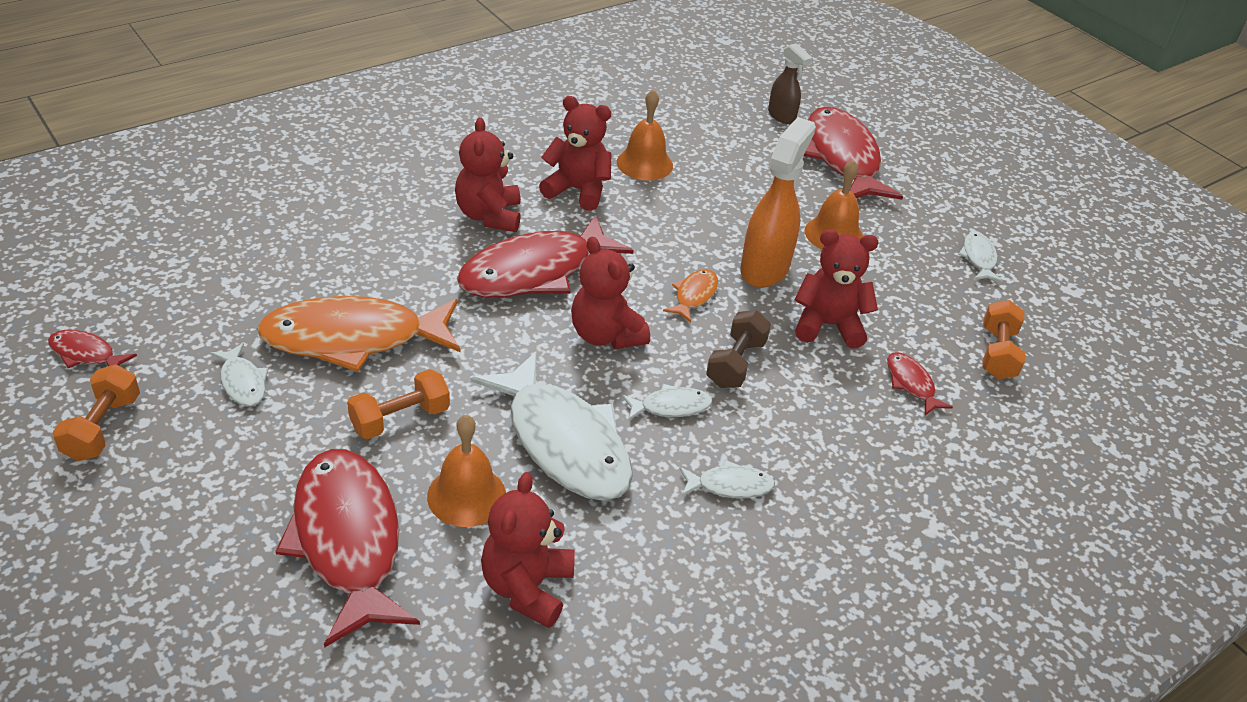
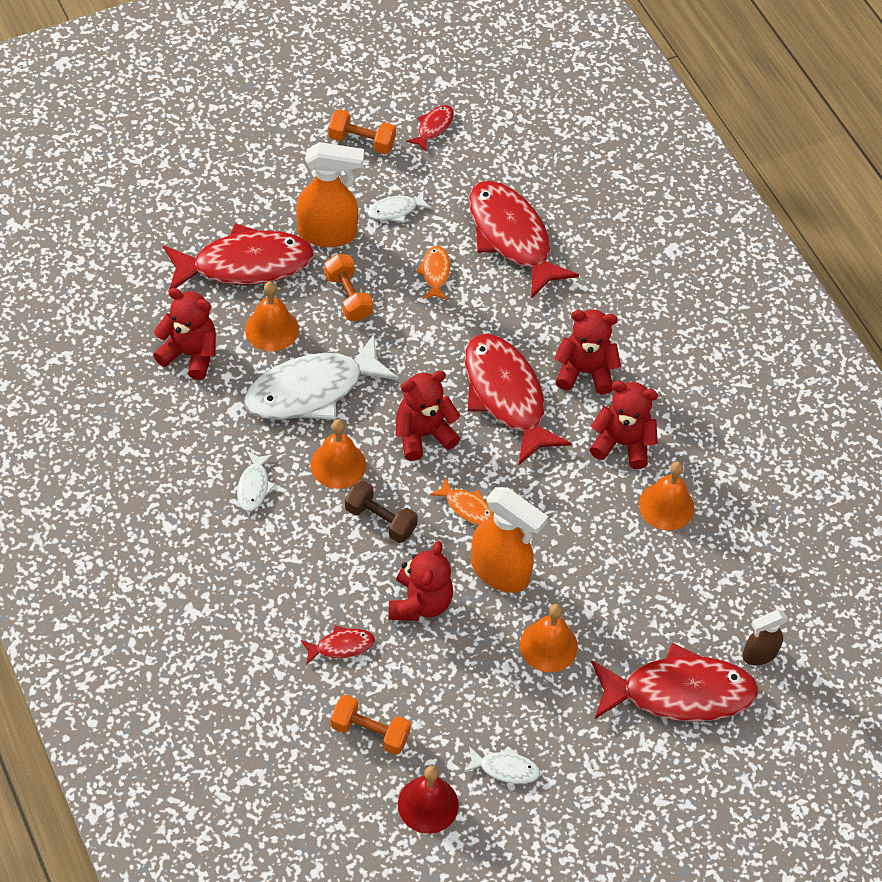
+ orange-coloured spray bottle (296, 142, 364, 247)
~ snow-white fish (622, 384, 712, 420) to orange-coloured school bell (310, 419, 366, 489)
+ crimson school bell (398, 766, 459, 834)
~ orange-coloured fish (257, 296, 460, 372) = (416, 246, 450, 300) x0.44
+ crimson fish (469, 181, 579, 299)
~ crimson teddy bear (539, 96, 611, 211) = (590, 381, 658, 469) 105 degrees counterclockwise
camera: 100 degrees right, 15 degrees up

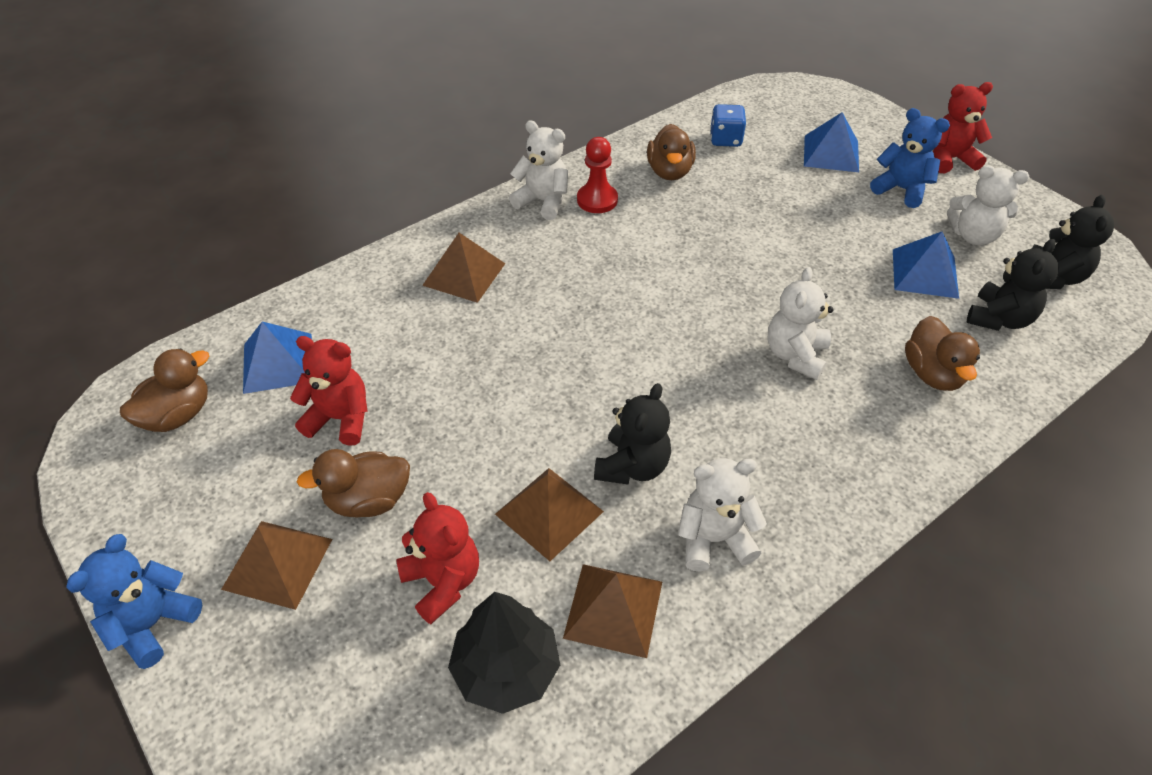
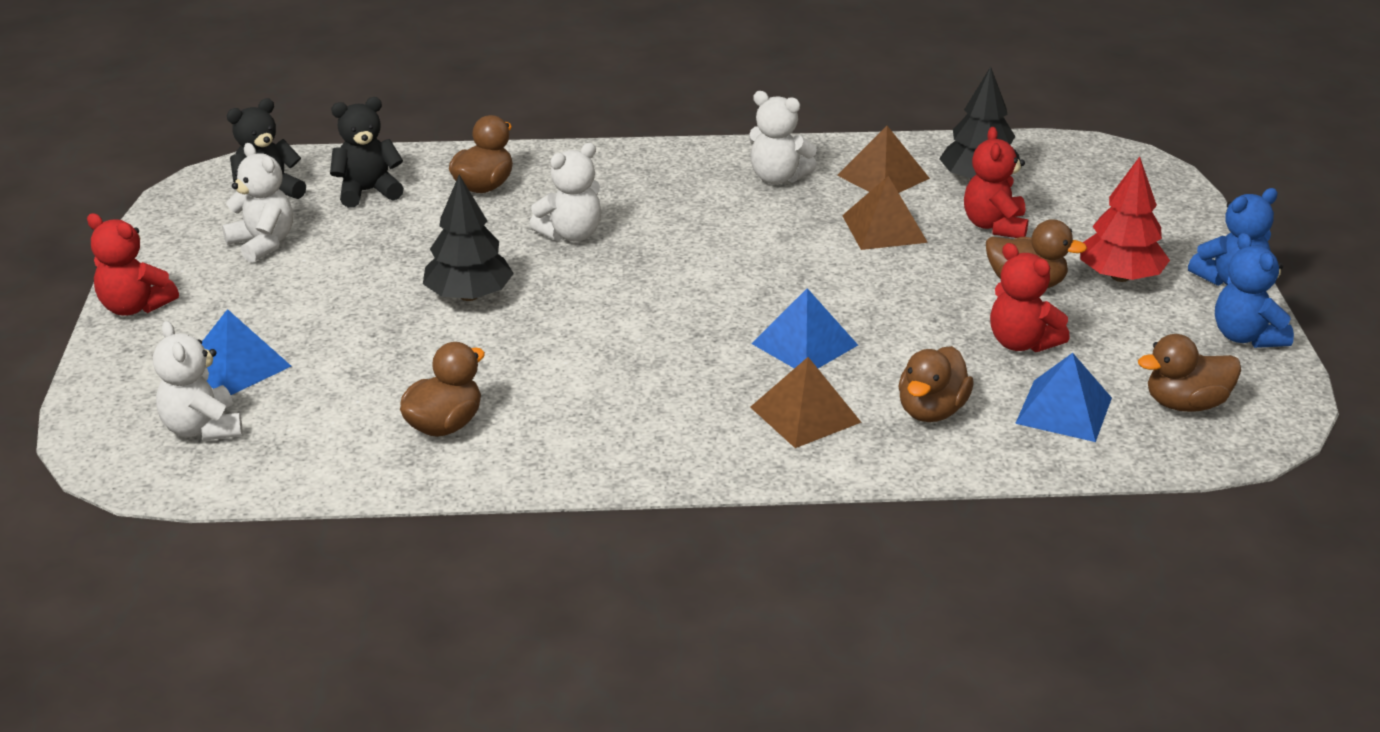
~ snow-white teddy bear (509, 120, 568, 220) to (153, 321, 243, 441)
+ black tree (423, 175, 514, 301)
~ royal blue pyramid (893, 232, 959, 299) to (751, 288, 858, 368)
+ dark brown duck (898, 346, 974, 422)
~ dark brown pyramid (221, 521, 332, 610) to crimson tree (1080, 157, 1170, 282)
~ royal blue teddy bear (870, 108, 950, 208) to (1215, 233, 1294, 348)
- crimson chess pawn (577, 137, 618, 213)
- black teddy bear (594, 383, 671, 485)
- royal blue dice (710, 104, 746, 147)
camera: 145 degrees left, 15 degrees down

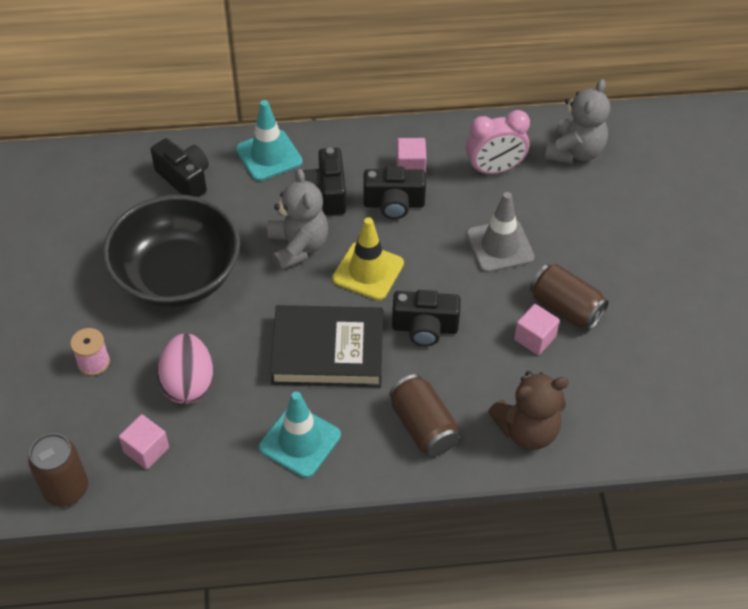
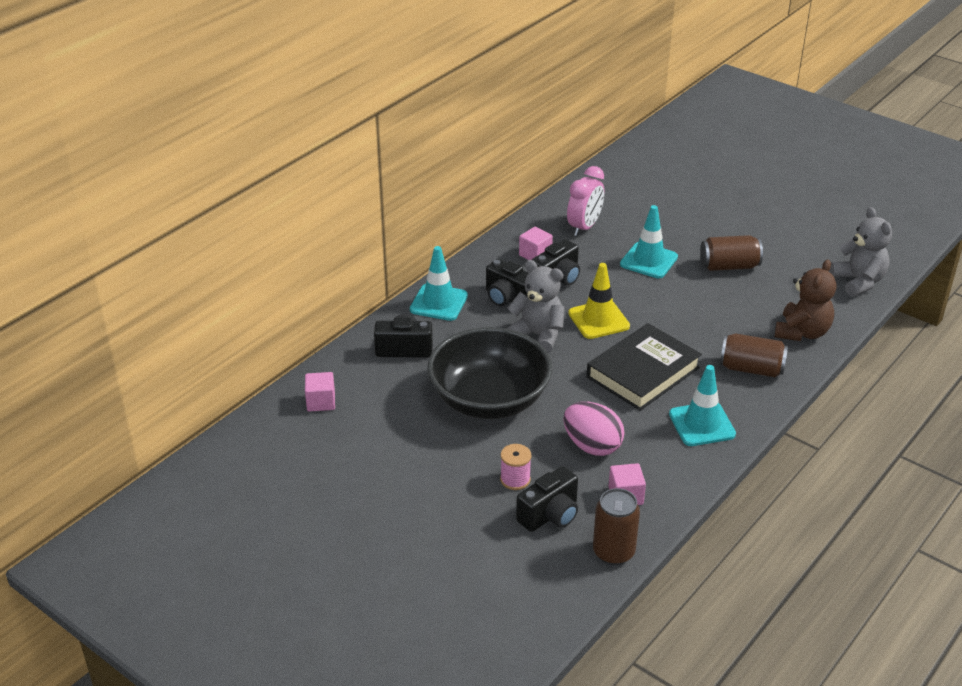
~ pink cube (514, 304, 560, 355) to (305, 372, 335, 412)
~ black photo camera (392, 290, 461, 346) to (516, 466, 578, 532)
~ gray traffic cone (466, 192, 535, 273) to turquoise traffic cone (620, 205, 678, 278)
~ gray teddy bear (545, 79, 610, 164) to (830, 207, 892, 297)
camera: 45 degrees left, 15 degrees down

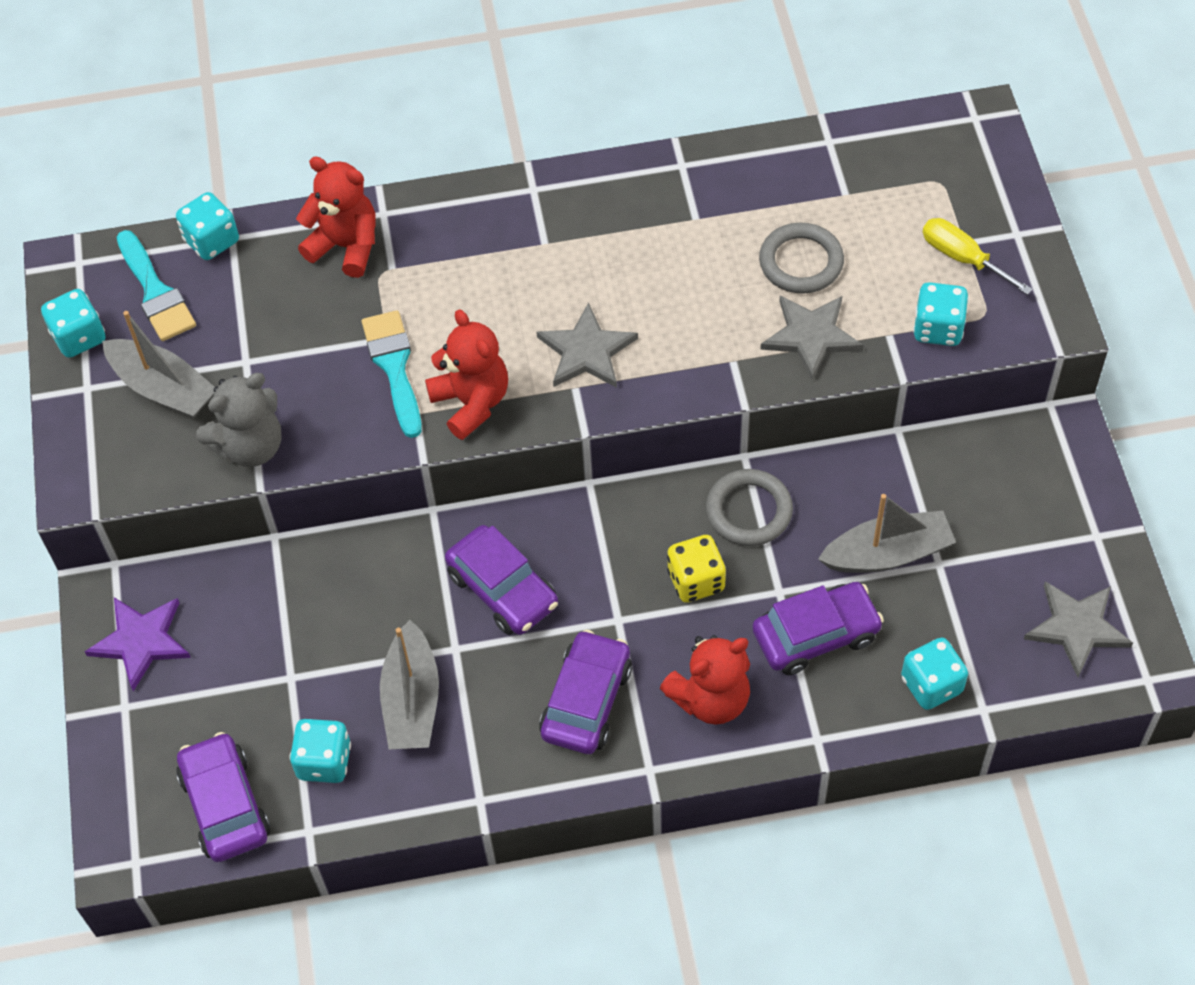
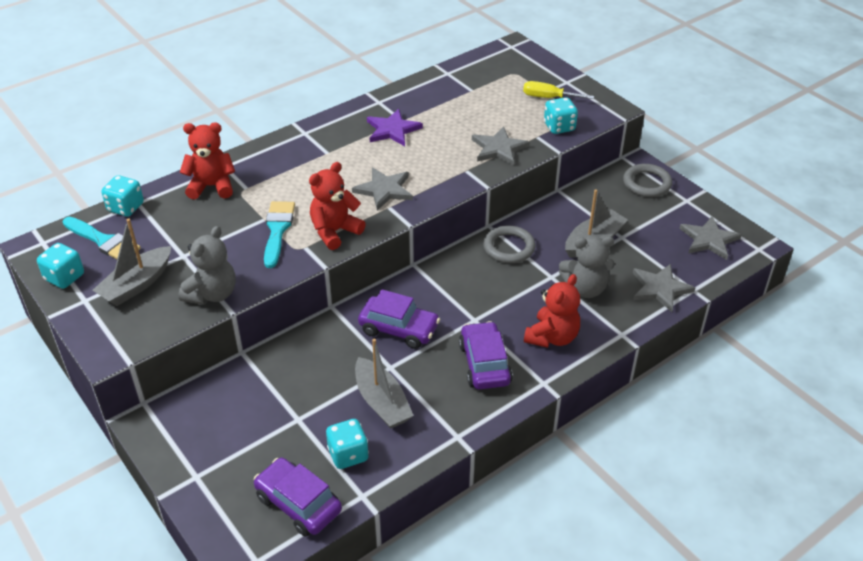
~ gray boat (102, 311, 215, 418) = (92, 218, 171, 306) 120 degrees clockwise
~ turquoise paint brush (362, 310, 422, 438) = (264, 201, 295, 268) 45 degrees clockwise
~ crimson teddy bear (425, 309, 508, 440) = (309, 162, 366, 250) 75 degrees counterclockwise
~ royal purple star shape (84, 597, 191, 691) to (367, 109, 423, 146)
~ royal purple car (753, 582, 884, 675) to gray teddy bear (559, 236, 614, 298)
~ gray hoop (759, 223, 844, 293) to (623, 164, 672, 197)
~ turquoise dice (901, 638, 968, 710) to gray star shape (633, 264, 695, 312)
- golden dice (667, 535, 726, 603)
camera: 30 degrees left, 15 degrees down

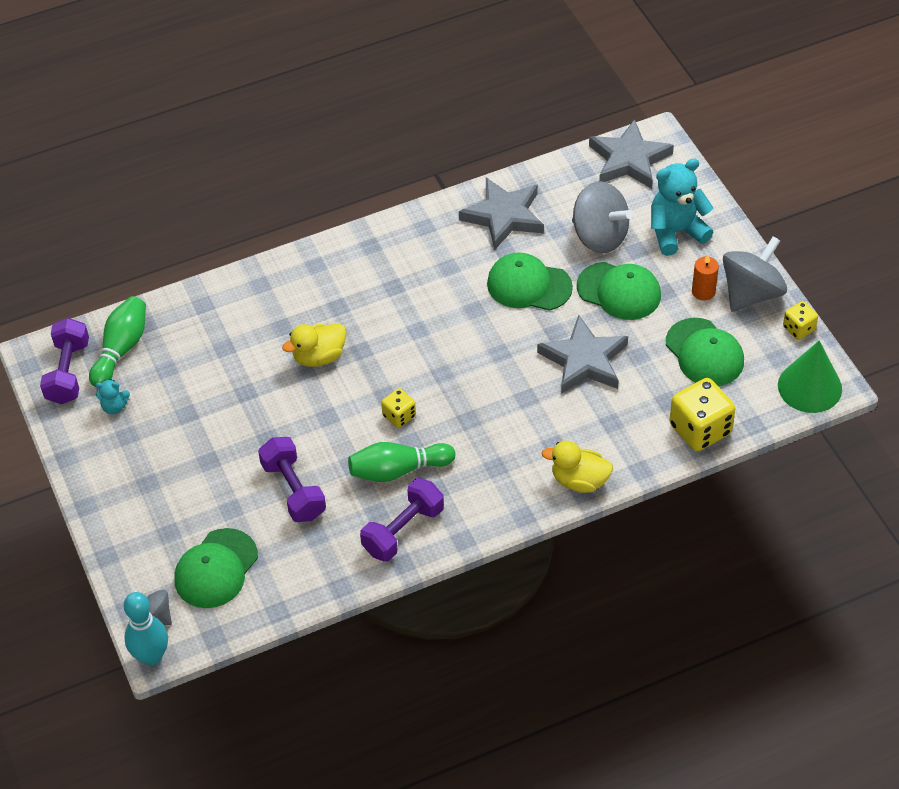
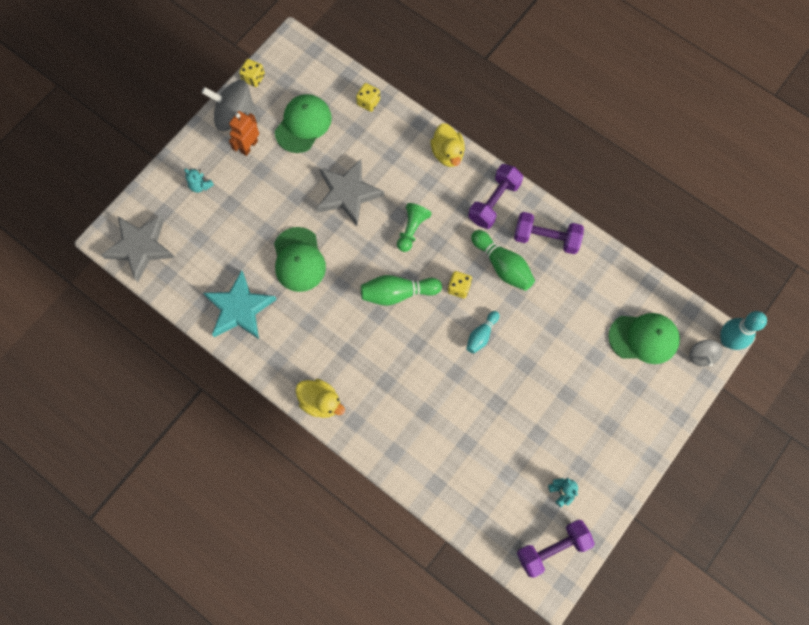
~ turquoise teddy bear (651, 159, 713, 256) = (184, 169, 214, 193) x0.48
~ gray star shape (459, 177, 544, 250) to turquoise star shape (204, 270, 277, 339)
~ orange-coloured pillar candle (692, 255, 719, 301) to orange-coloured toy robot (229, 111, 259, 156)
~ golden duck (282, 323, 346, 367) to (295, 379, 345, 418)
~ golden dice (669, 378, 735, 451) = (356, 83, 380, 112) x0.54
~ green bowling pin (89, 296, 146, 387) to (361, 275, 442, 306)
+ green chess pawn (397, 203, 432, 252)
+ turquoise bowling pin (466, 311, 499, 354)
~ royal purple free weight (258, 437, 326, 522) to (468, 164, 523, 229)
- gray spinning top (572, 181, 632, 253)
- green cap (577, 262, 661, 320)
- green cone shape (778, 340, 842, 413)
camera: 120 degrees left, 20 degrees up

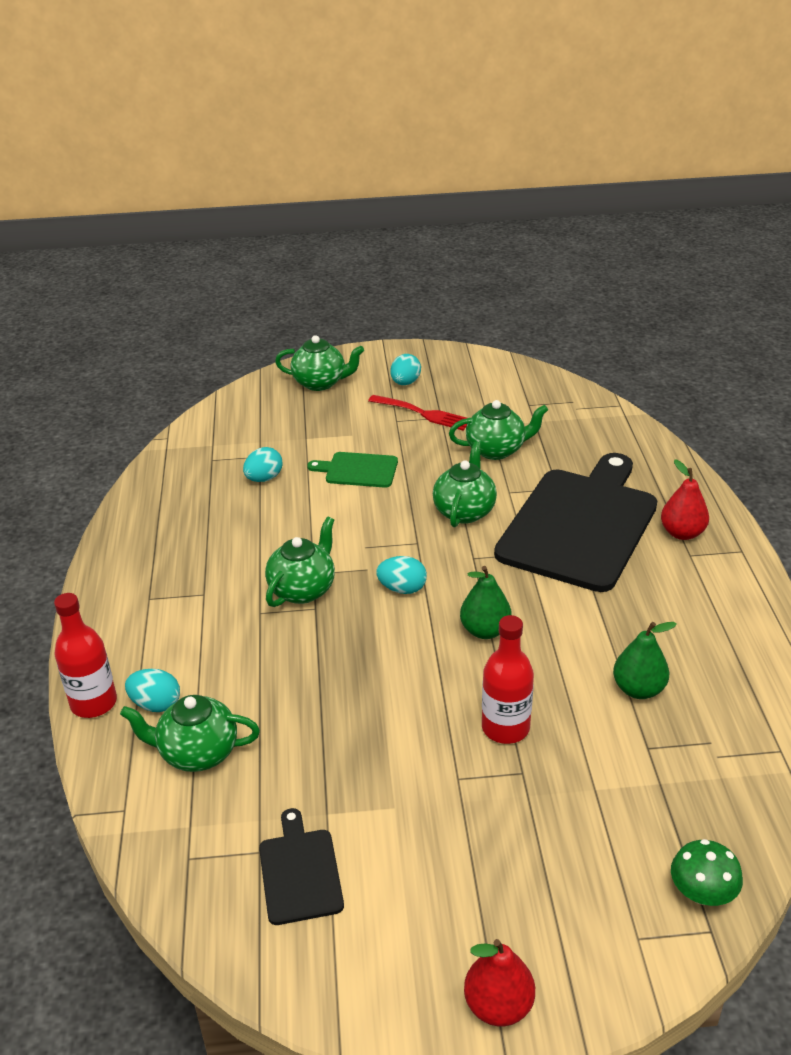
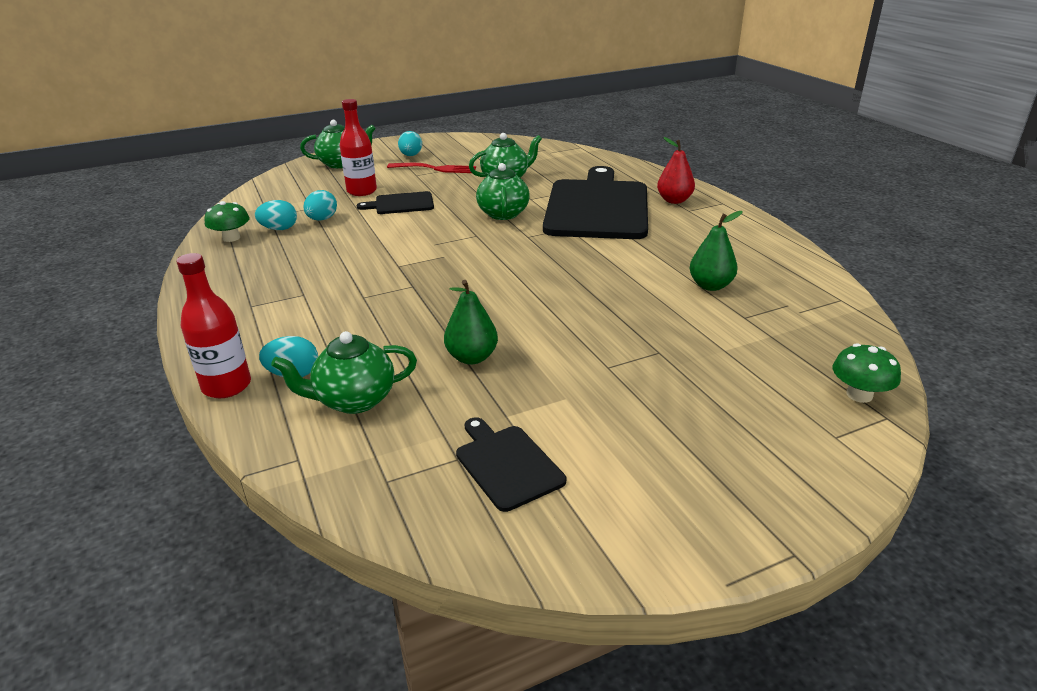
+ green toadstool (205, 201, 249, 242)
~ turquoise egg (376, 556, 427, 594) to (255, 200, 297, 230)
~ crimson bottle (482, 615, 534, 744) to (340, 99, 377, 196)
~ green chopping board (307, 452, 398, 488) to black chopping board (356, 191, 434, 214)
~ green toy pear (460, 566, 512, 639) to (444, 280, 498, 365)
- green china teapot (265, 517, 335, 607)
- crimson toy pear (464, 939, 535, 1026)
camera: 20 degrees left, 5 degrees down

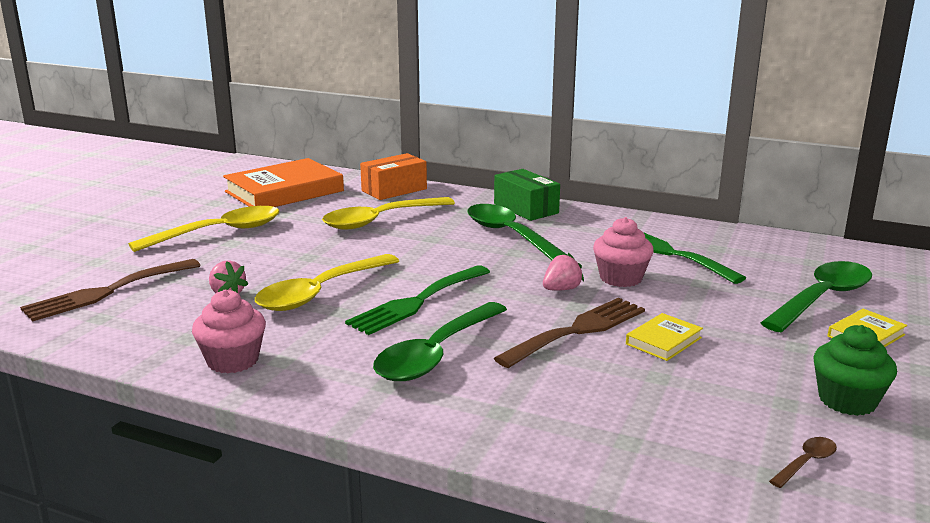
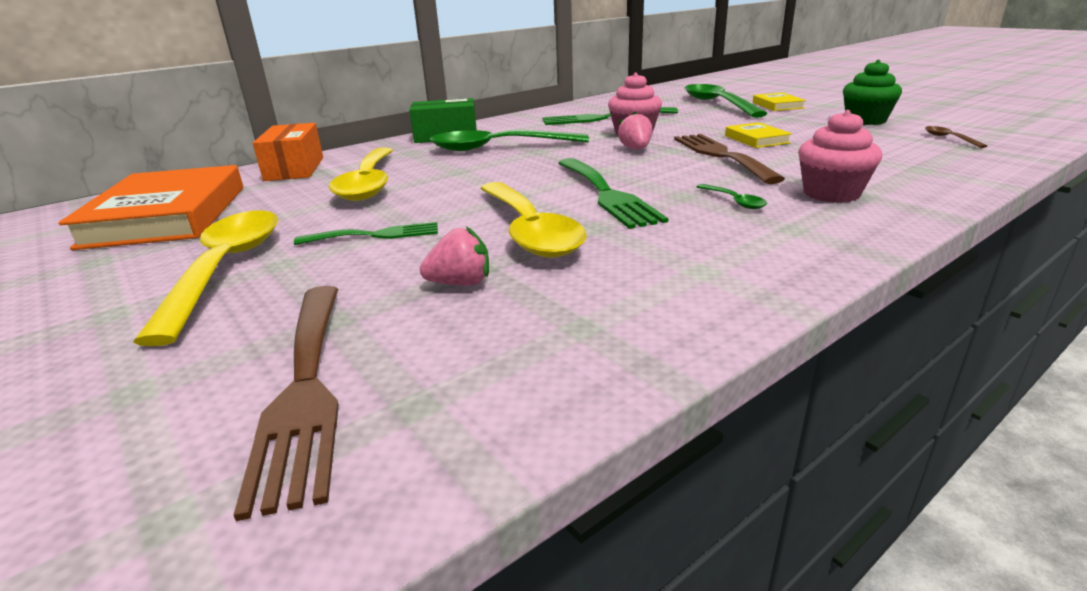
+ green table fork (294, 222, 438, 245)
~ green tablespoon (373, 302, 507, 381) = (697, 184, 767, 209) x0.41
~ pink fairy cake (192, 289, 266, 373) to (798, 110, 882, 203)
camera: 60 degrees left, 5 degrees up

